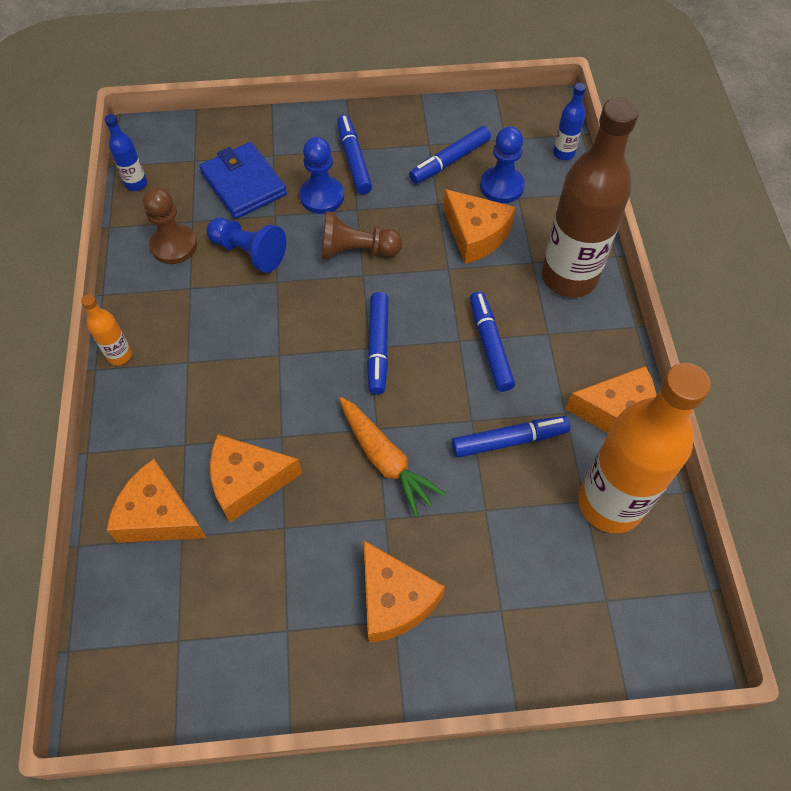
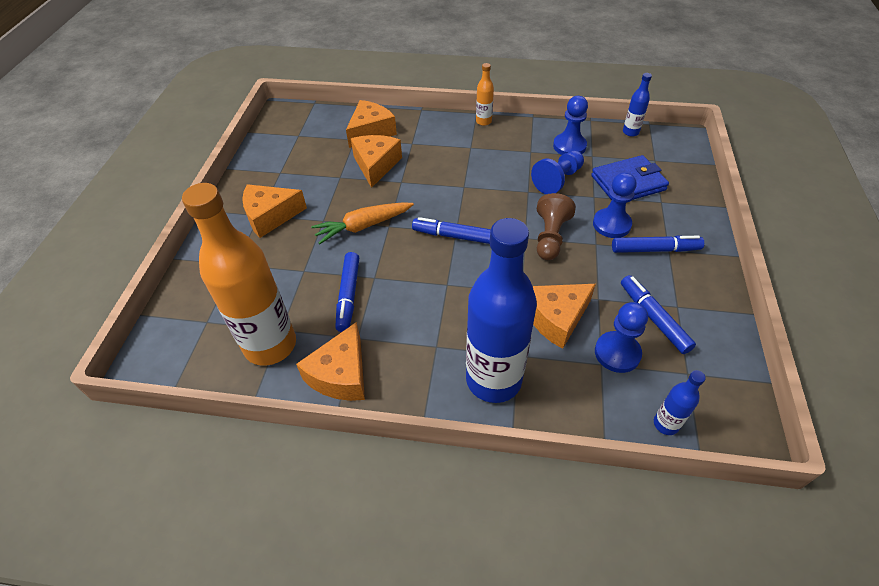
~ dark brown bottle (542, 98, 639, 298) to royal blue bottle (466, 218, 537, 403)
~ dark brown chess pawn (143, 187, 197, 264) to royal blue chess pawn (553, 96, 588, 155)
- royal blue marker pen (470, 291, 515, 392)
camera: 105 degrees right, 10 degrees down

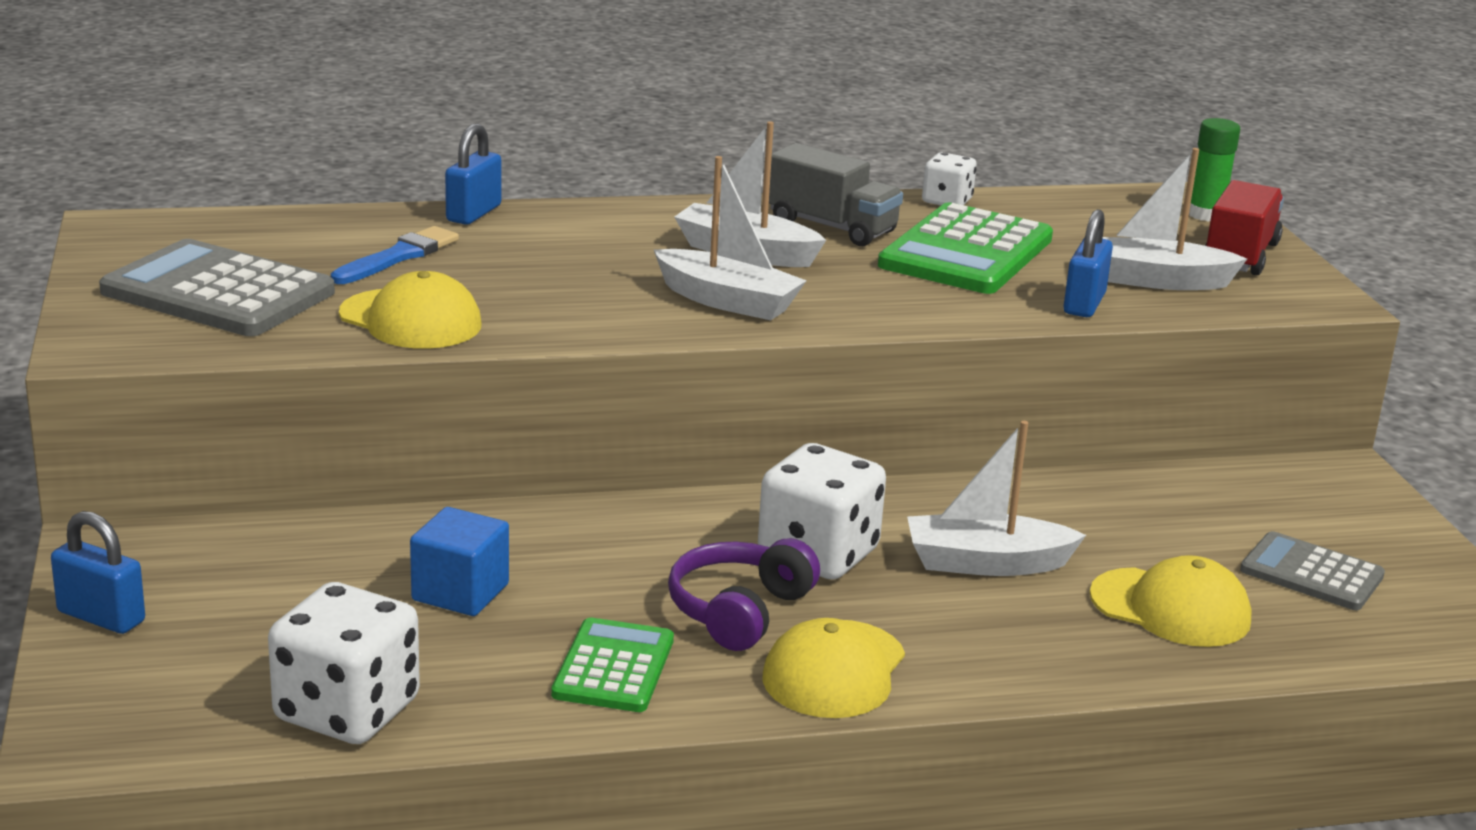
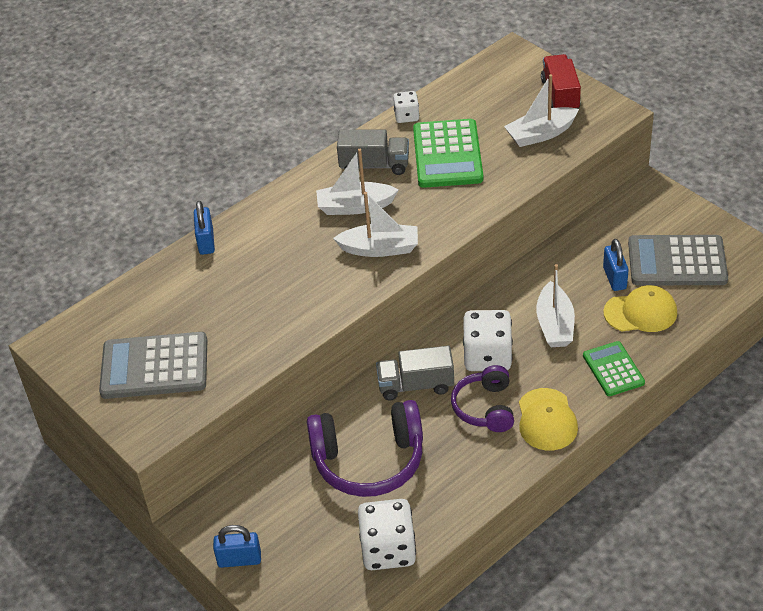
~ royal blue cube (410, 507, 509, 616) to royal purple over-ear headphones (307, 400, 423, 497)
+ gray truck (376, 345, 454, 400)
~ snow-white boat (907, 421, 1086, 576) = (536, 264, 575, 347) 60 degrees counterclockwise
~ green calculator (551, 617, 674, 712) to (583, 341, 645, 396)
~ royal blue padlock (1063, 209, 1113, 317) to (603, 239, 629, 291)
~ gray calculator (1240, 531, 1385, 610) = (628, 235, 728, 285) x1.66
- royal blue paint brush (331, 226, 459, 284)
- golden cap (339, 271, 482, 349)
- green stick of glue (1189, 118, 1240, 222)
camera: 25 degrees left, 20 degrees up

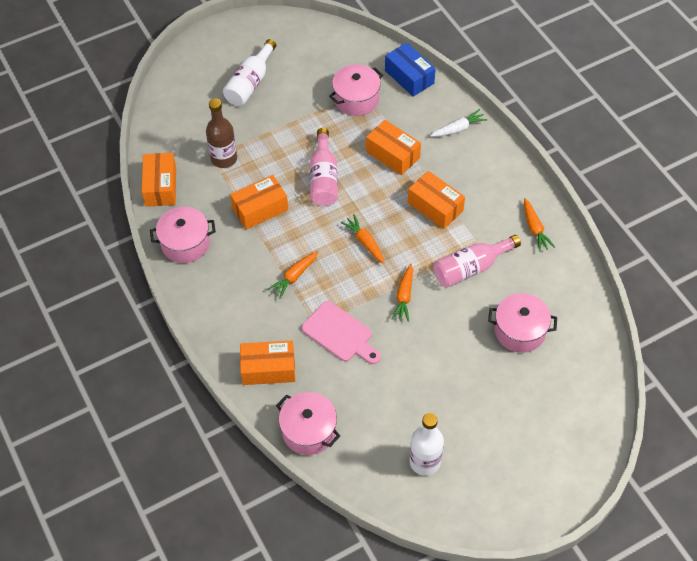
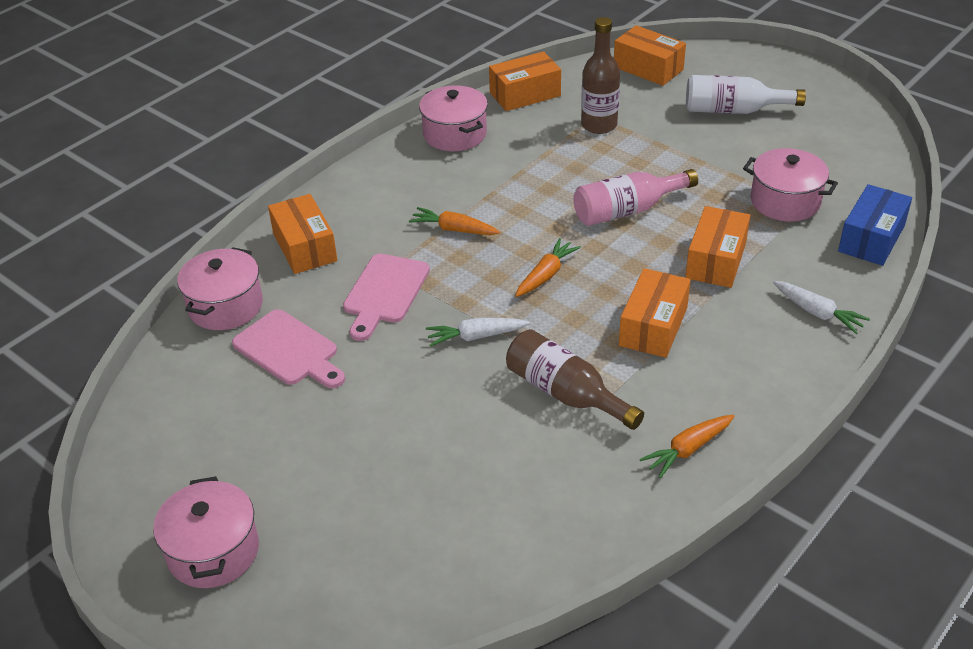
~ pink cooking pot (488, 293, 557, 353) to (153, 476, 259, 588)
+ pink chopping board (232, 309, 345, 388)
~ orange-coloured root vegetable (391, 264, 413, 322) to snow-white root vegetable (426, 318, 530, 347)
~ pink bottle (433, 235, 521, 287) to dark brown bottle (506, 329, 644, 430)
~ orange-coloured parcel (230, 175, 288, 230) to (614, 25, 686, 86)
- snow-white bottle (409, 413, 444, 476)
camera: 70 degrees right, 15 degrees down

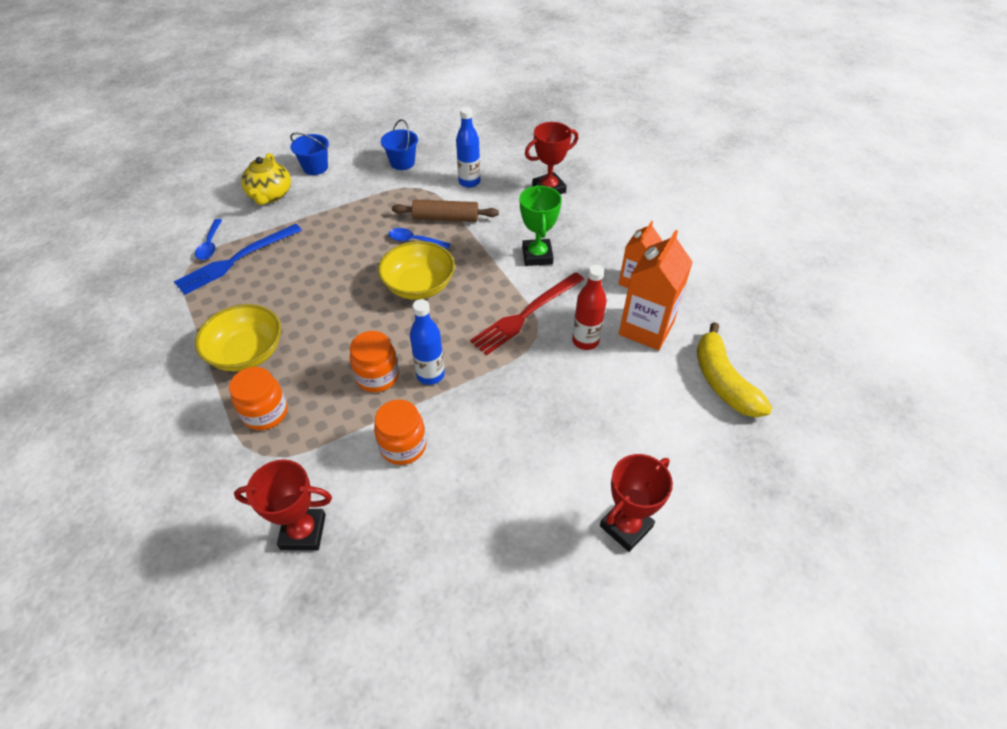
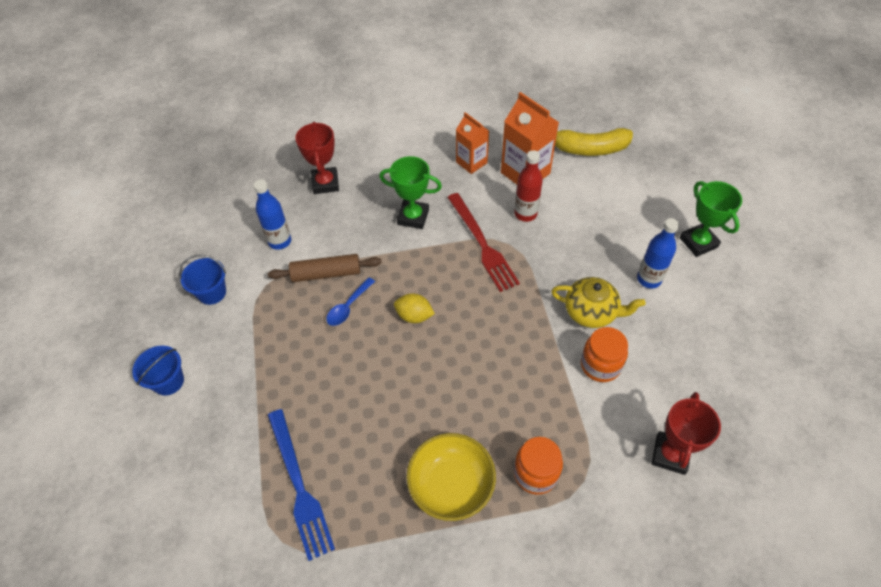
~ dark brown pastry roller (392, 200, 499, 222) = (268, 254, 382, 282) 60 degrees clockwise
~ golden bowl (378, 241, 455, 300) to golden toy lemon (394, 293, 435, 323)
~ golden china teapot (241, 153, 291, 205) to (551, 277, 645, 328)
~ royal blue bottle (410, 299, 445, 385) to (637, 218, 679, 288)
~ crimson award cup (600, 454, 673, 552) to green award cup (680, 181, 742, 257)
- royal blue tablespoon (195, 219, 222, 260)
- orange-coloured jam jar (350, 331, 399, 392)
camera: 70 degrees left, 5 degrees up

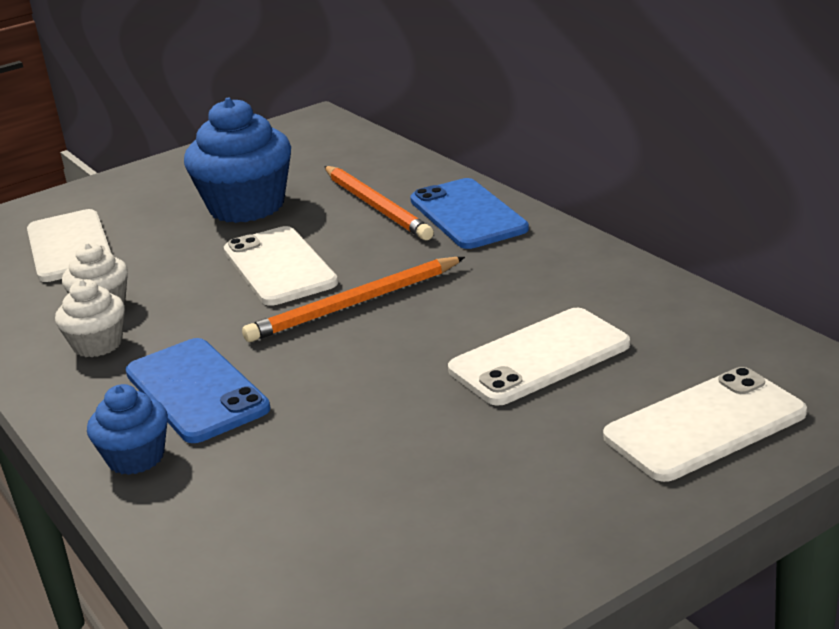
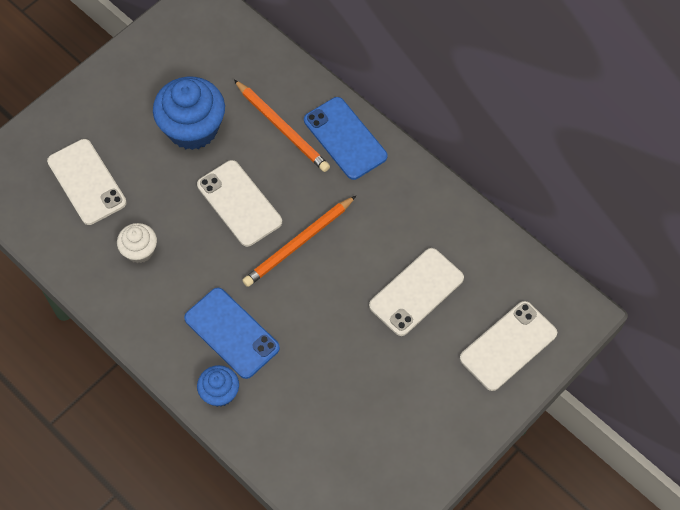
- snow-white fairy cake (55, 279, 125, 357)
camera: 15 degrees left, 35 degrees up

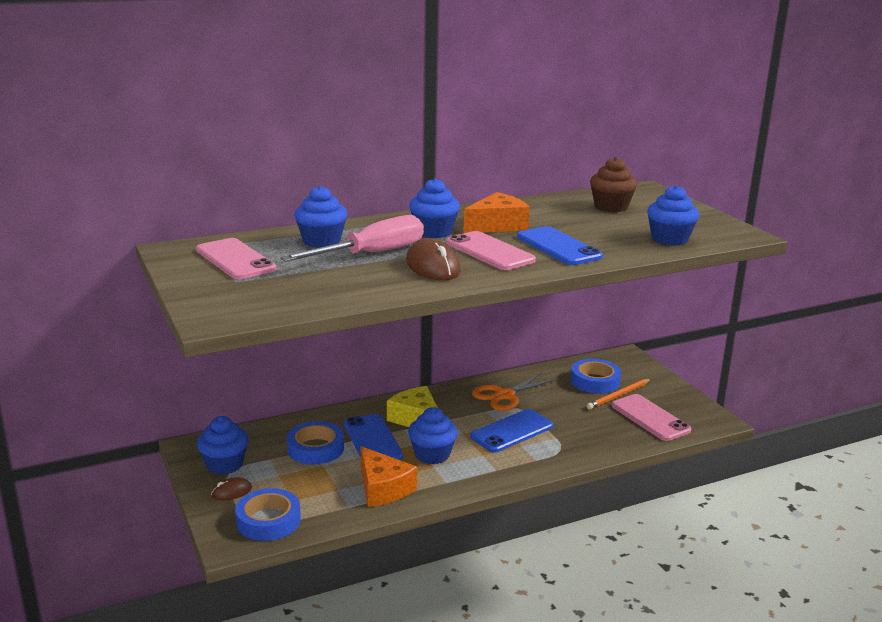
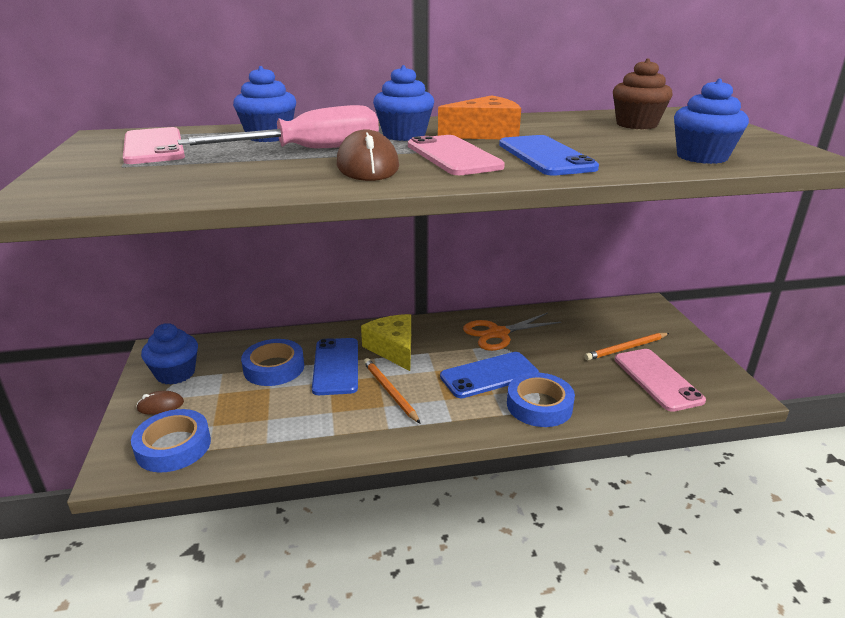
~ royal blue fairy cake (408, 407, 458, 464) to orange-coloured pencil (364, 358, 421, 424)
~ royal blue tape (571, 359, 621, 394) to (507, 372, 575, 427)
- orange-coloured cheese (360, 446, 417, 507)
camera: 15 degrees right, 5 degrees up

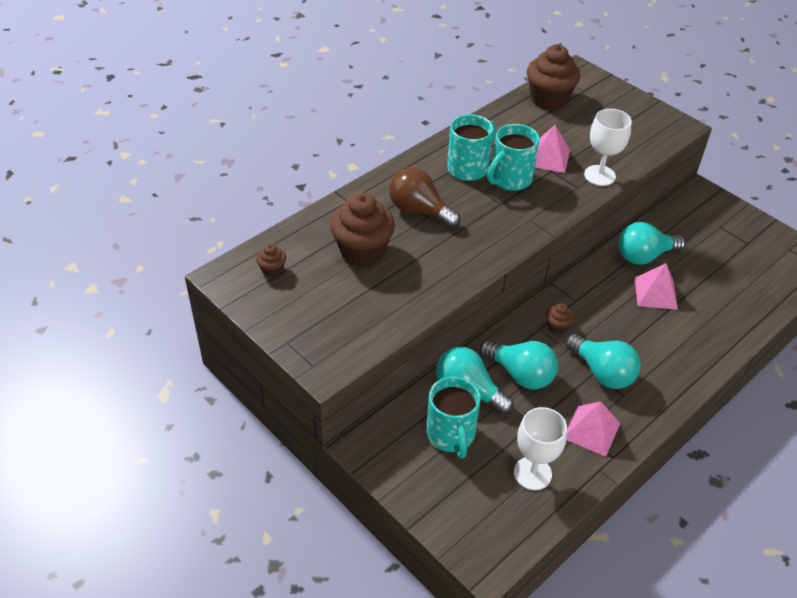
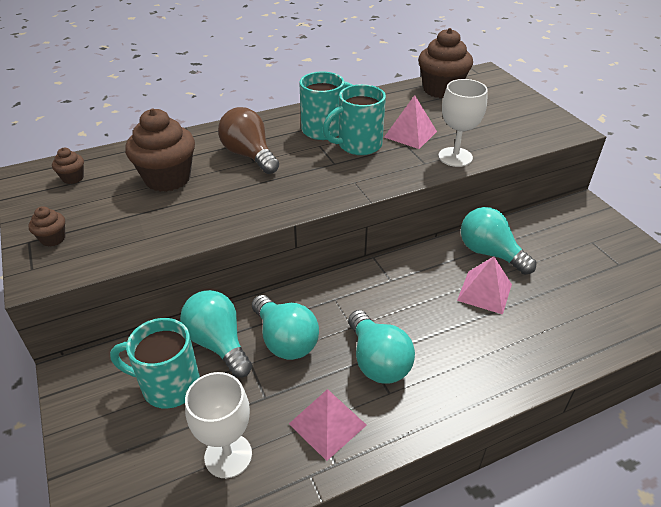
~ dark brown fairy cake (546, 303, 574, 334) to (28, 206, 66, 247)
~ turquoise mug (426, 376, 481, 458) = (110, 318, 200, 408) 90 degrees clockwise
~ turquoise lightbulb (618, 222, 685, 265) = (461, 207, 536, 275) 45 degrees clockwise
camera: 20 degrees right, 5 degrees down

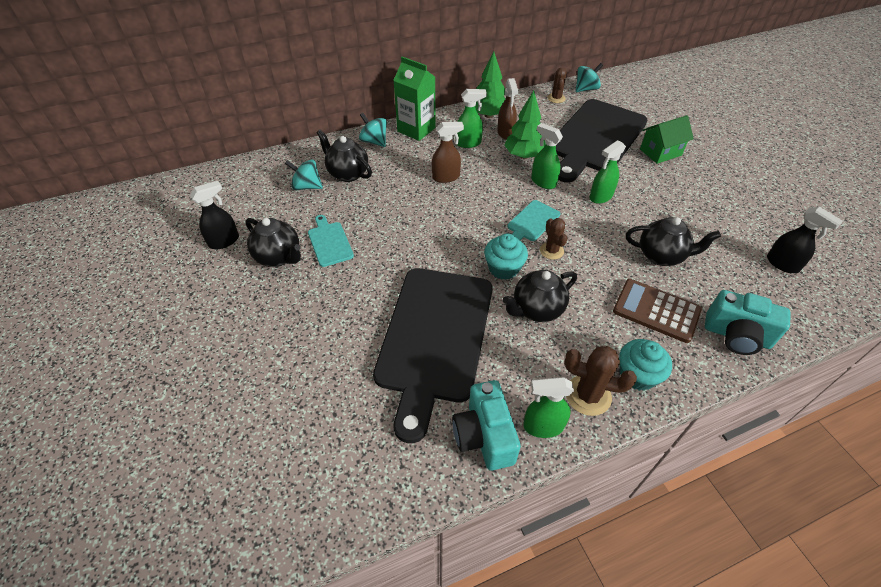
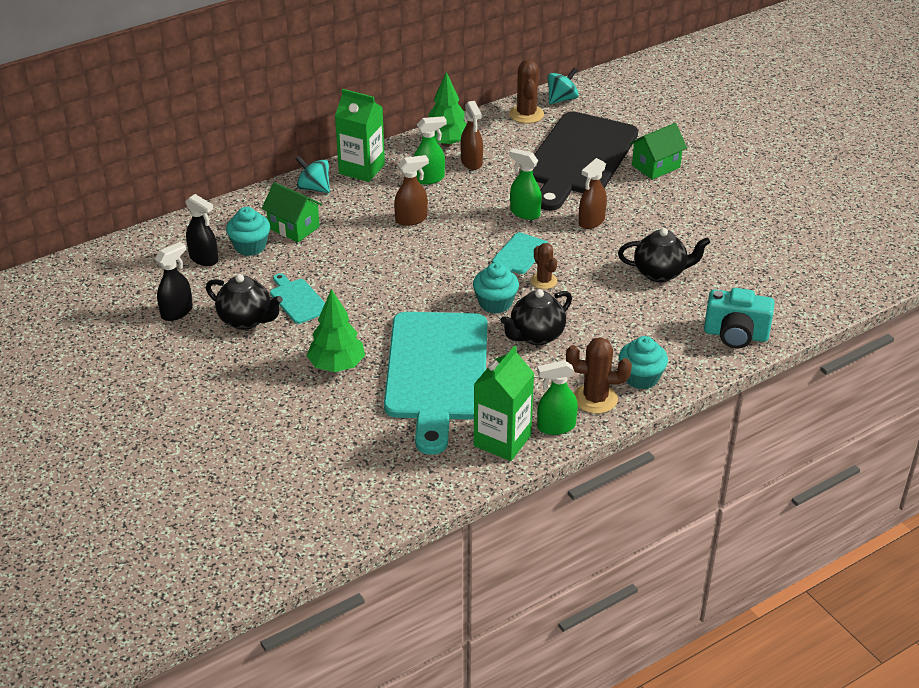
~ black spray bottle (767, 207, 843, 273) to (185, 194, 218, 266)
~ turquoise spinning top (285, 159, 323, 190) to turquoise fairy cake (226, 207, 270, 256)
~ black china teapot (317, 129, 372, 182) to green house (261, 182, 323, 242)
~ green tree (504, 90, 546, 159) to (307, 289, 365, 372)
~ black chopping board (373, 268, 493, 443) to turquoise chopping board (384, 312, 487, 455)
~ turquoise photo camera (452, 380, 521, 471) to green milk carton (474, 345, 534, 461)
~ dark brown cactus (547, 68, 567, 103) = (509, 60, 544, 124) x1.52
~ green spray bottle (590, 140, 626, 204) to dark brown spray bottle (579, 158, 607, 229)
- dark brown calculator (613, 279, 702, 343)
camera: 10 degrees left, 10 degrees down

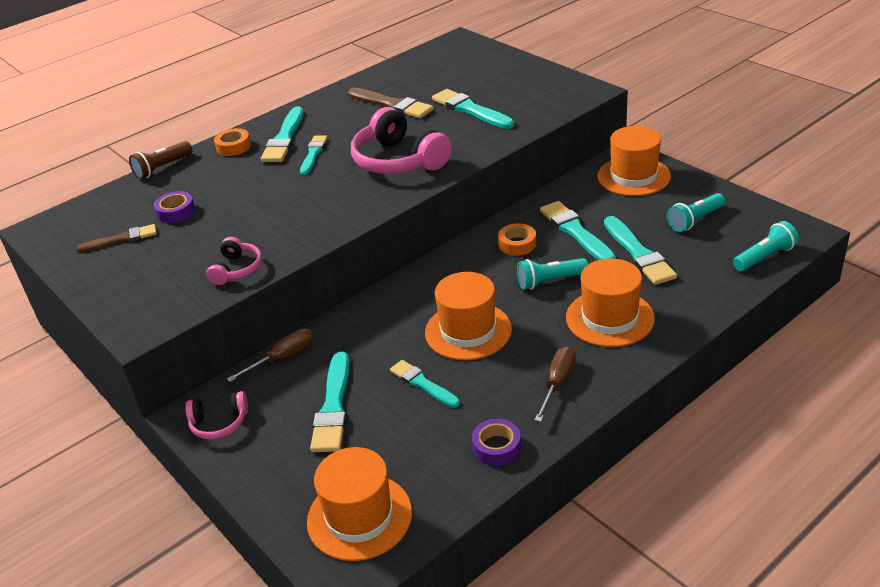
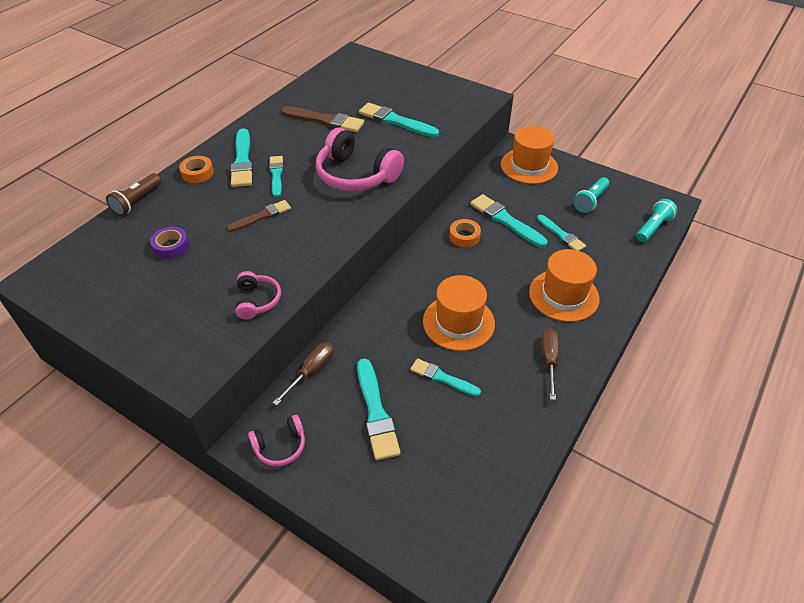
~ dark brown paint brush (77, 224, 157, 252) to (227, 200, 291, 232)
~ turquoise paint brush (604, 216, 677, 285) = (537, 215, 586, 251) x0.65
- orange-coloured top hat (307, 447, 412, 561)
- royal purple tape (472, 419, 521, 466)
- turquoise pocket torch (517, 258, 588, 290)
camera: 20 degrees left, 10 degrees up

